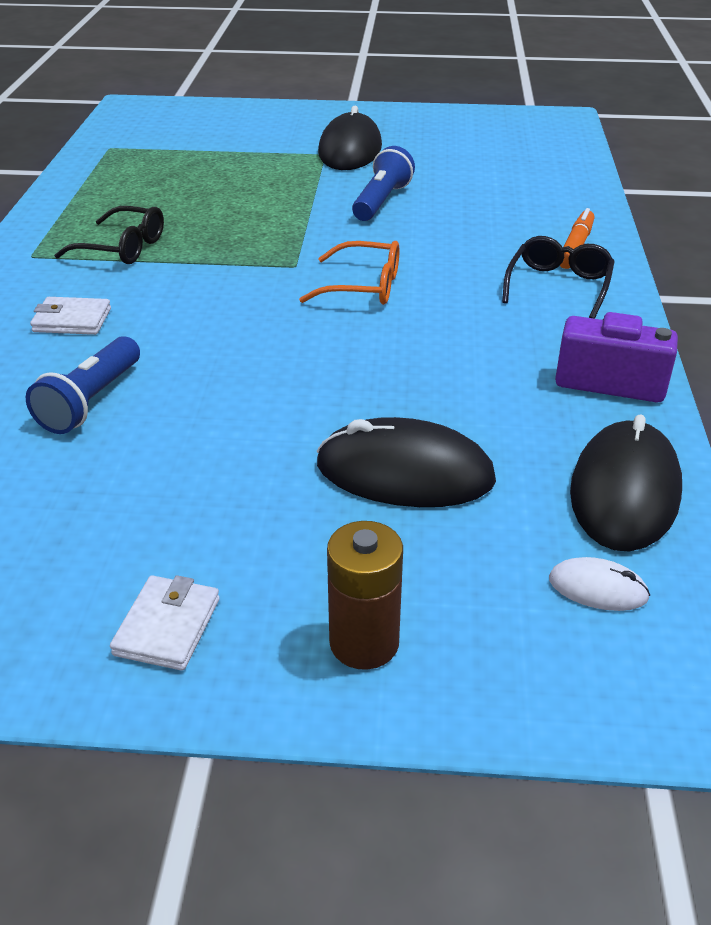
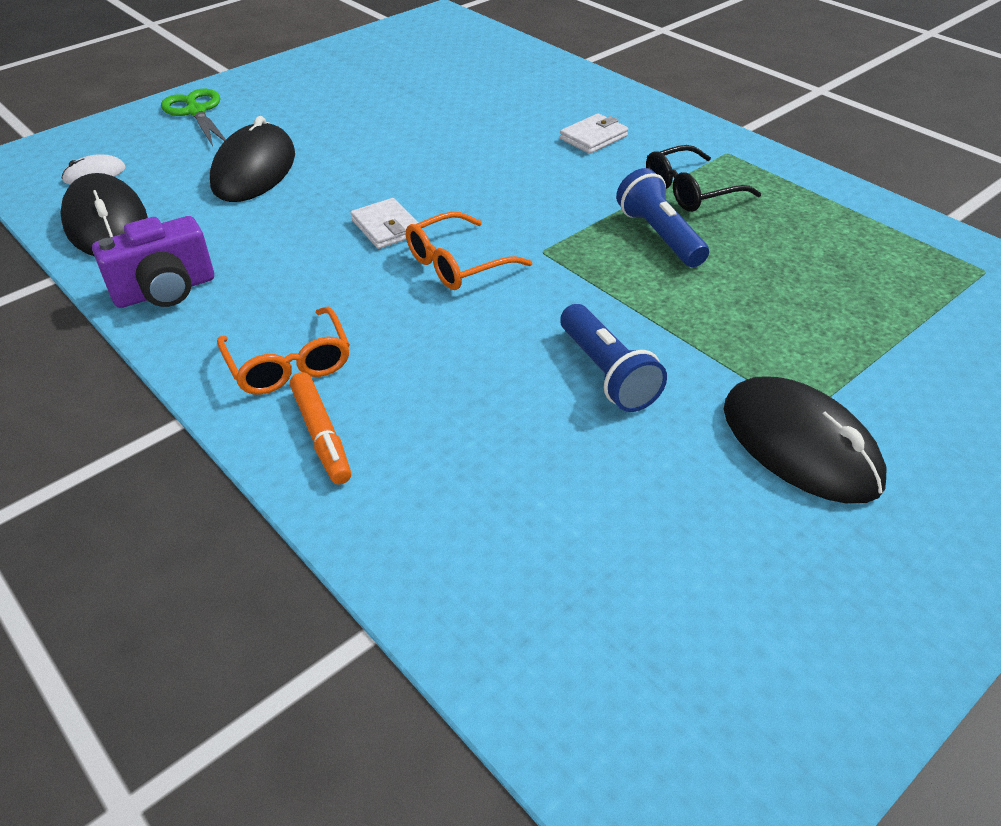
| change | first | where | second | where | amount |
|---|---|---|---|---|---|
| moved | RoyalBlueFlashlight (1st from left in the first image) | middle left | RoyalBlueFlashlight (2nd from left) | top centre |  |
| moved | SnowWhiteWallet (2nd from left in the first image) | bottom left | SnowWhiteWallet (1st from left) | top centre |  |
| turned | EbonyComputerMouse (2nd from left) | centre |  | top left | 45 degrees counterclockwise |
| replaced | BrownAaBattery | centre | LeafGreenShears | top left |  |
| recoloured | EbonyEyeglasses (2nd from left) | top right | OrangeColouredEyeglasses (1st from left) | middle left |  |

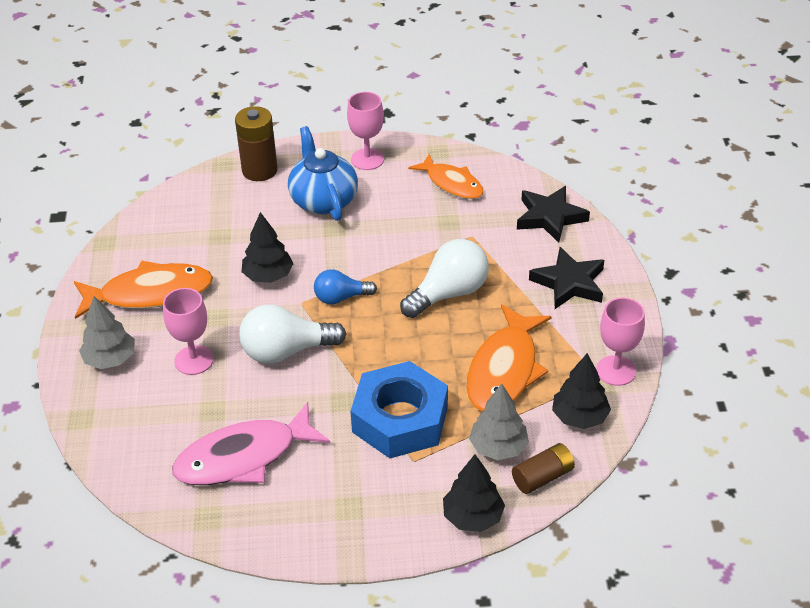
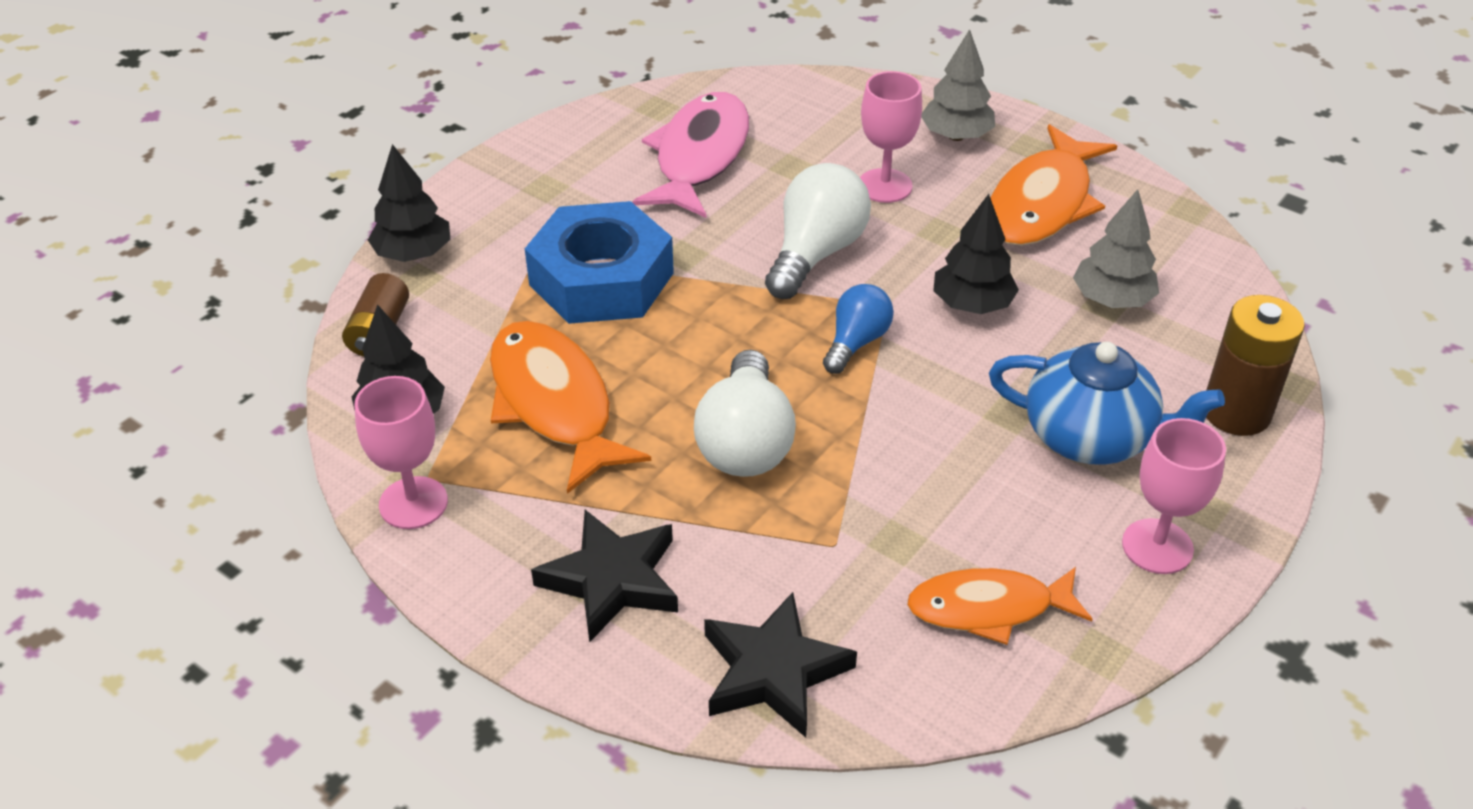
| change | first | where | second | where | amount |
|---|---|---|---|---|---|
| moved | GrayTree (2nd from left) | bottom centre |  | top right |  |

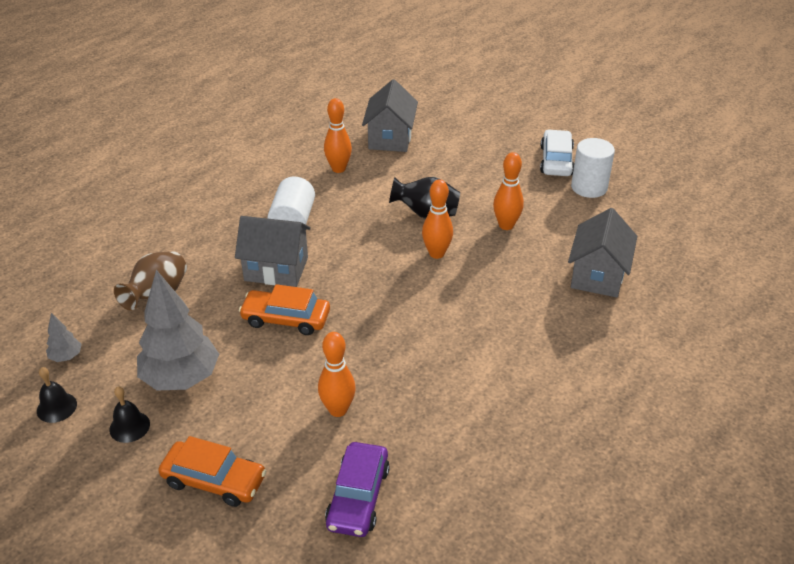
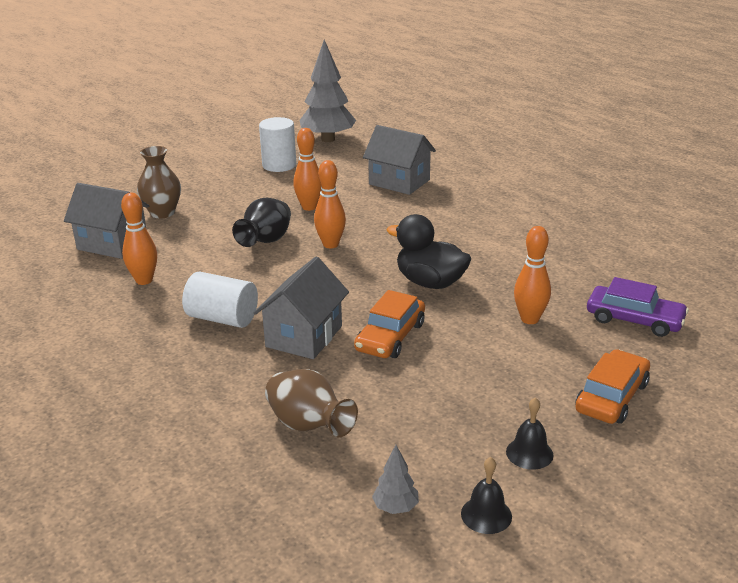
| change | first | where | second | where | amount |
|---|---|---|---|---|---|
| moved | GrayTree (2nd from left in the first image) | middle left | GrayTree (1st from left) | top centre |  |
| removed | SnowWhiteCar | top right |  |  |  |
| added |  |  | BrownVase (1st from left) | top left |  |
| added |  |  | EbonyDuck | centre |  |

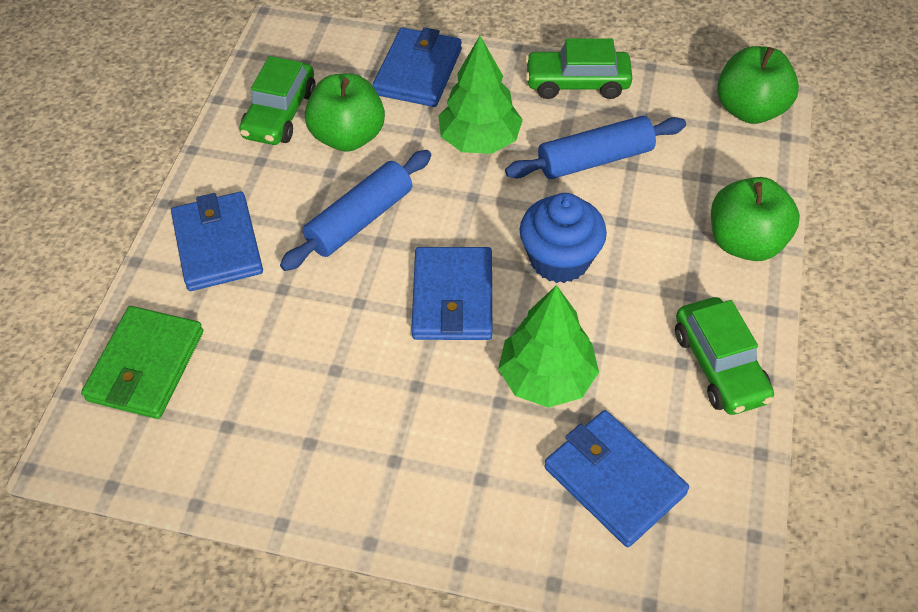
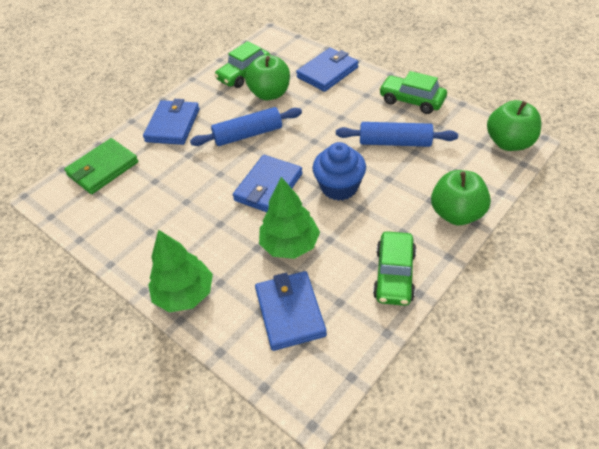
| change | first | where | second | where | amount |
|---|---|---|---|---|---|
| moved | LeafGreenTree (1st from left) | top centre |  | middle left |  |

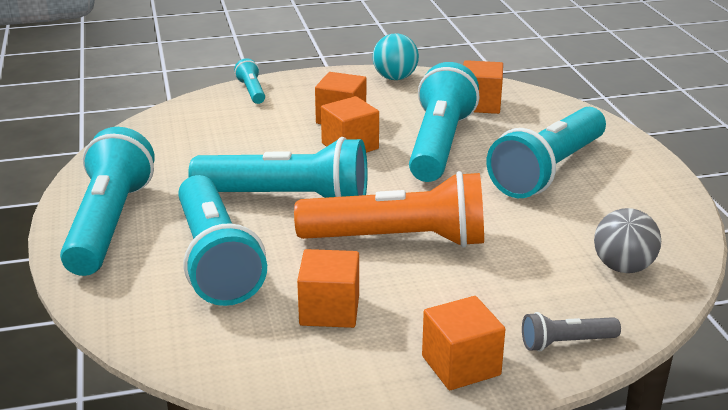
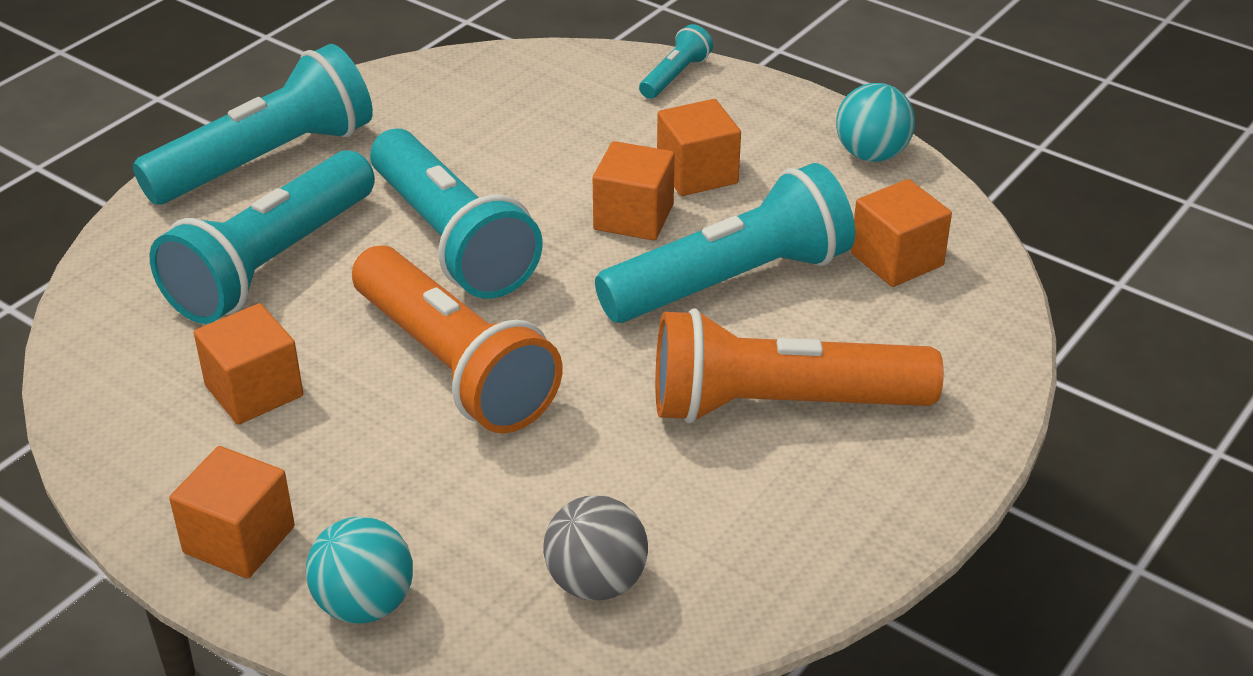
| change | first | where | second | where | amount |
|---|---|---|---|---|---|
| recoloured | AquaFlashlight (6th from left) | middle right | OrangeColouredFlashlight (2nd from left) | centre |  |
| replaced | GrayFlashlight | bottom right | AquaBall (1st from left) | bottom left |  |

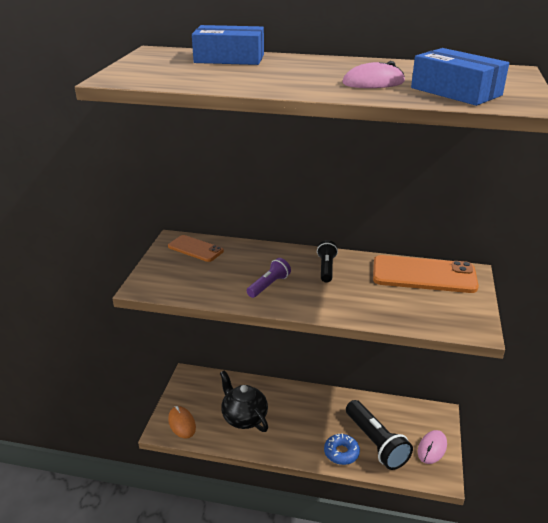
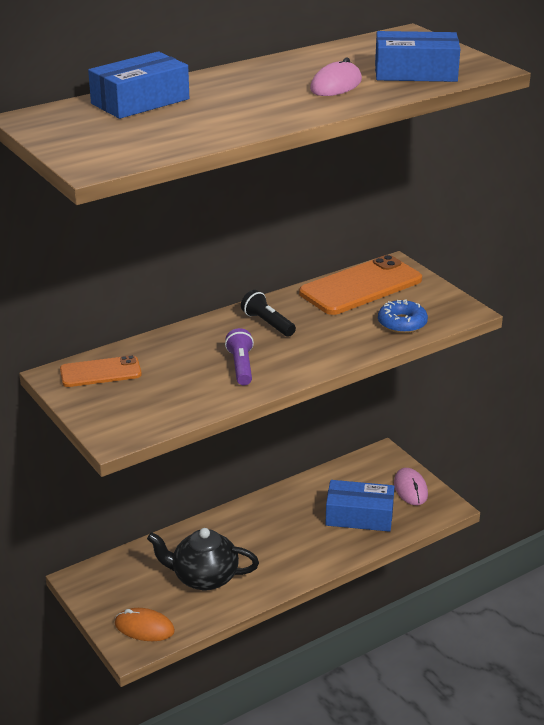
| change | first | where | second | where | amount |
|---|---|---|---|---|---|
| moved | RoyalBlueDonut | bottom centre |  | middle right |  |
| replaced | EbonyFlashlight (2nd from left) | bottom right | RoyalBluePackage (2nd from left) | bottom centre |  |

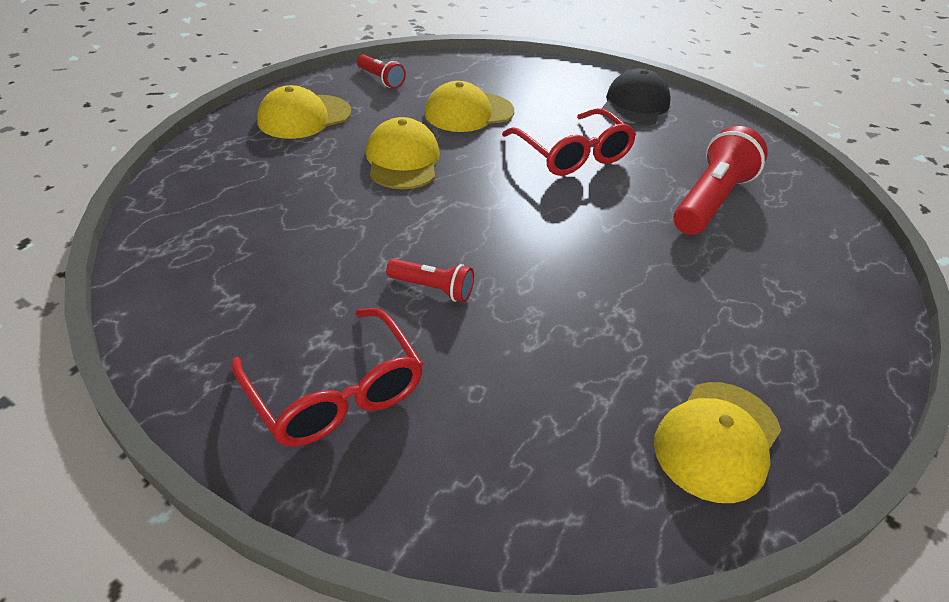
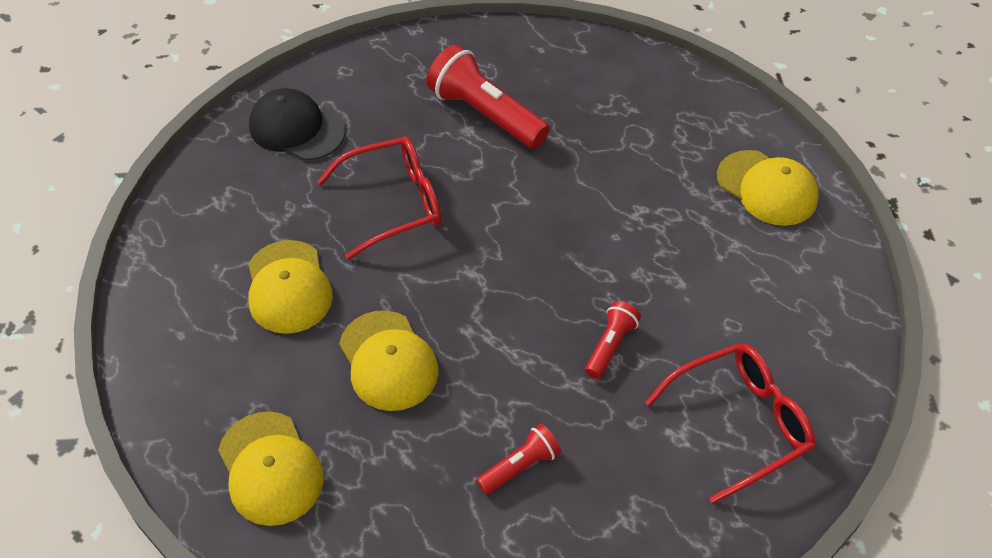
| change | first | where | second | where | amount |
|---|---|---|---|---|---|
| moved | RedFlashlight (1st from left in the first image) | top centre | RedFlashlight (2nd from left) | bottom centre |  |
| turned | GoldenPeakedCap (2nd from left in the first image) | top centre | GoldenPeakedCap (3rd from left) | centre | 120 degrees counterclockwise |

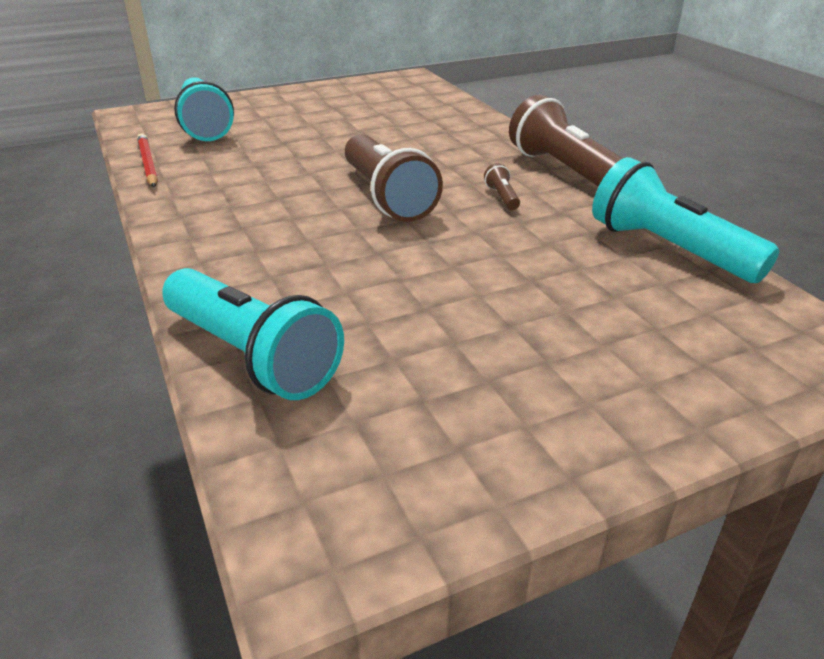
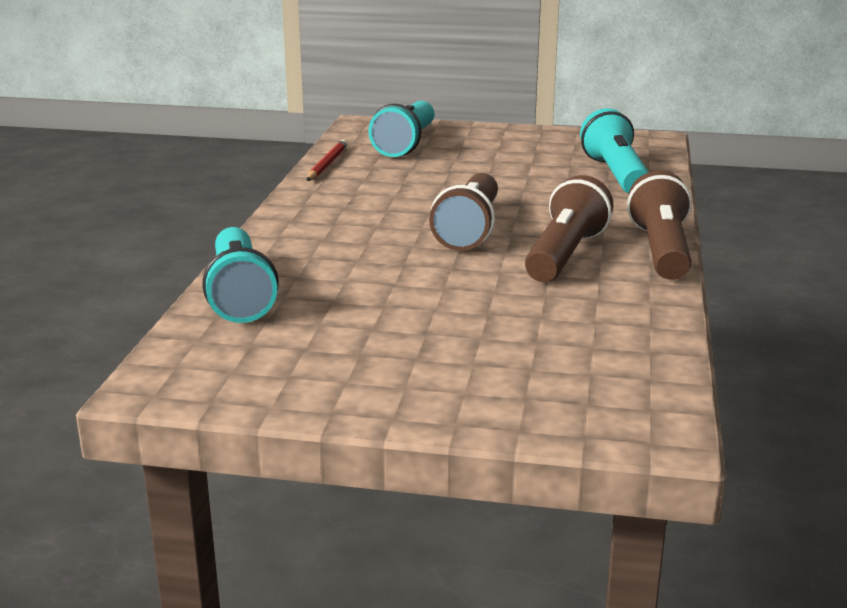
| change | first | where | second | where | amount |
|---|---|---|---|---|---|
| resized | BrownFlashlight (2nd from left) | top centre |  | middle right | x2.48 |
| moved | AquaFlashlight (3rd from left) | middle right |  | top right |  |

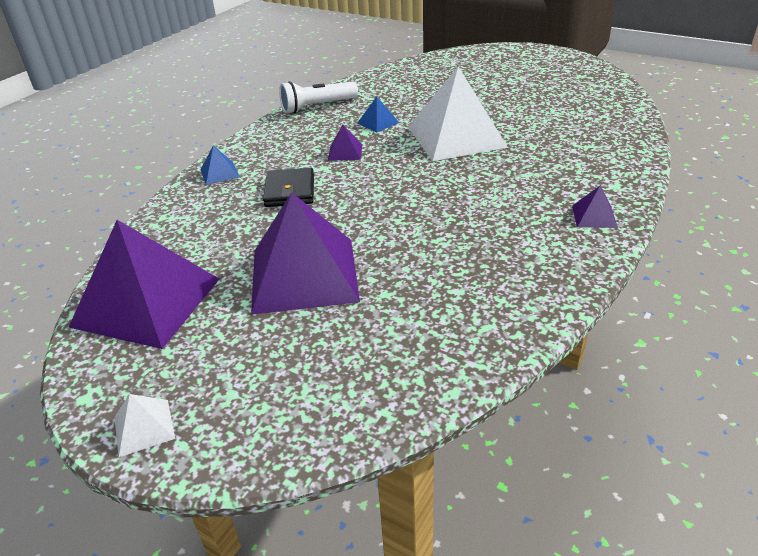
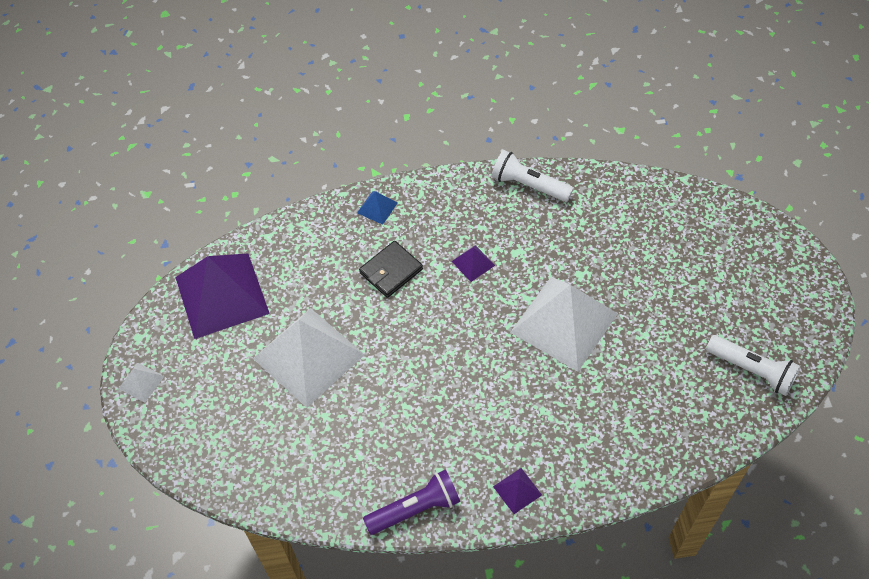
| change | first | where | second | where | amount |
|---|---|---|---|---|---|
| recoloured | PurplePyramidShape (2nd from left) | centre | SnowWhitePyramidShape (2nd from left) | centre |  |
| removed | RoyalBluePyramidShape (2nd from left) | top centre |  |  |  |
| added |  |  | PurpleFlashlight | bottom centre |  |
| added |  |  | SnowWhiteFlashlight (2nd from left) | middle right |  |

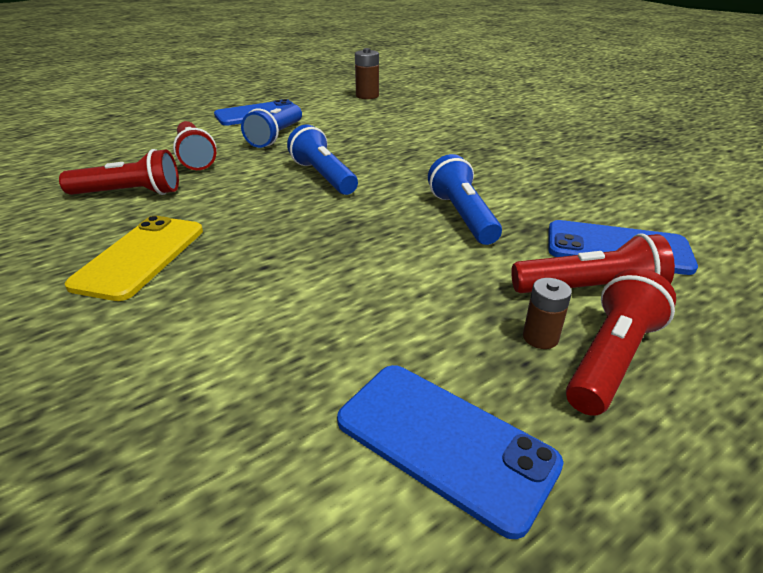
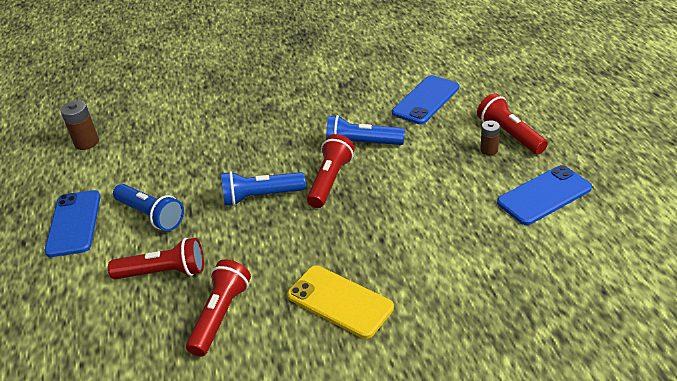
| change | first | where | second | where | amount |
|---|---|---|---|---|---|
| moved | RedFlashlight (3rd from left) | middle right |  | centre |  |

